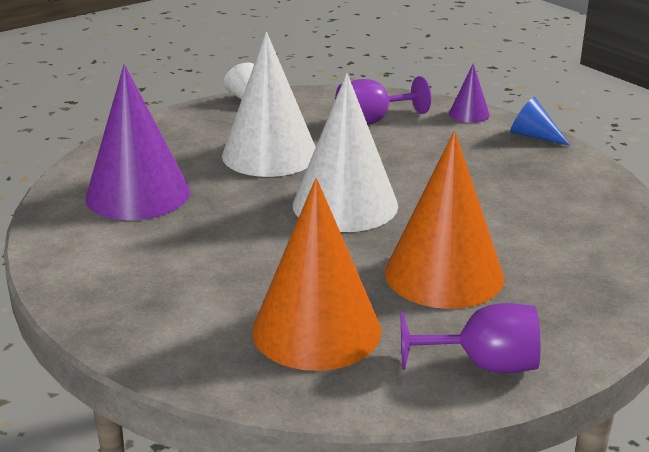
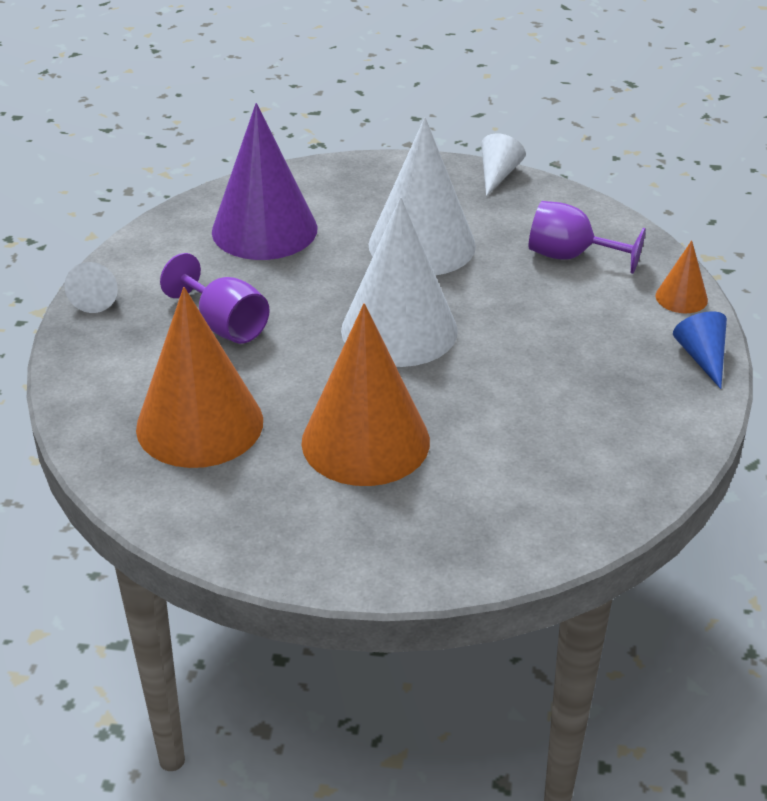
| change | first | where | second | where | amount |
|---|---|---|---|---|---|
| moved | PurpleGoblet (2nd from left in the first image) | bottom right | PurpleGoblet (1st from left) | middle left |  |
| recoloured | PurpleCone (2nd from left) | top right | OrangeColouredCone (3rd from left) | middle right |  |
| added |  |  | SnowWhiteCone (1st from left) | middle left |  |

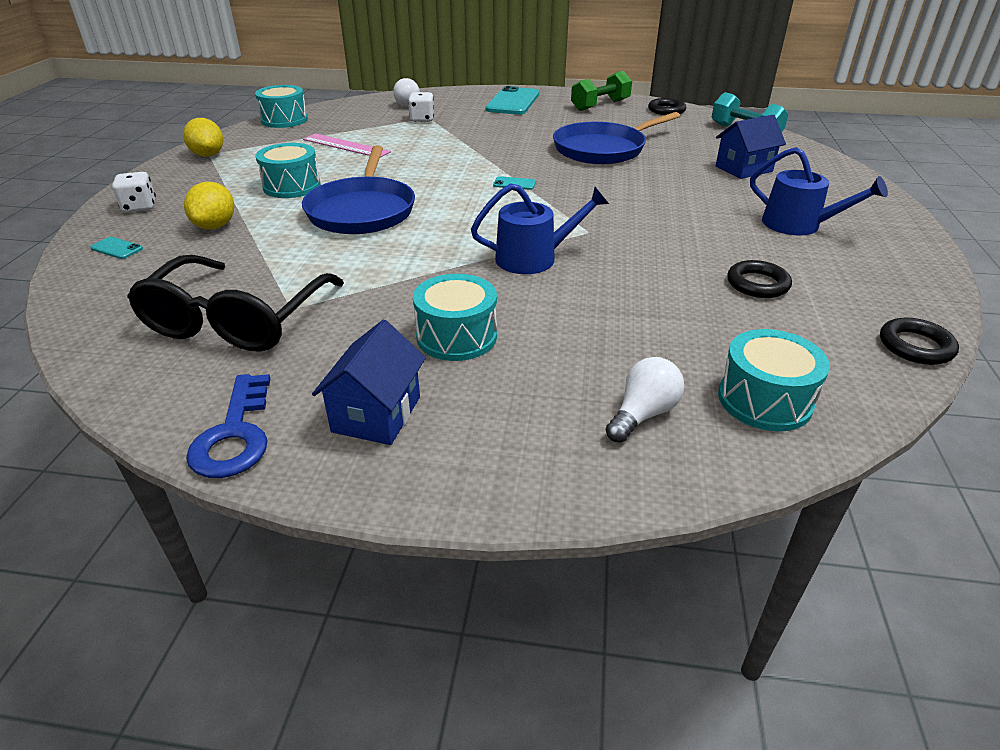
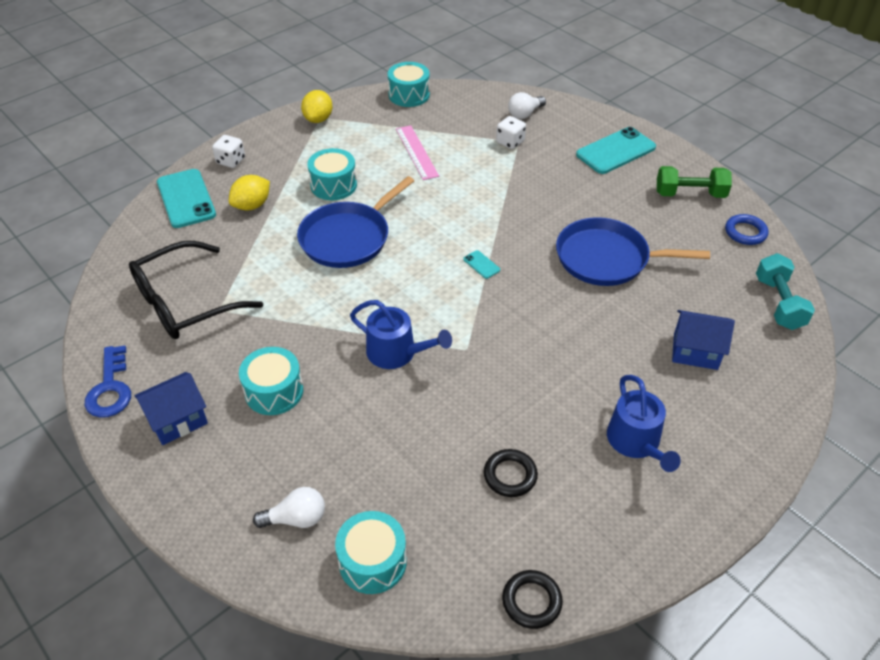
| change | first | where | second | where | amount |
|---|---|---|---|---|---|
| resized | AquaPhone (1st from left) | top left |  | top left | x2.35 |
| turned | RoyalBlueKey | middle left |  | middle left | 45 degrees counterclockwise |
| recoloured | EbonyRing (1st from left) | top right | RoyalBlueRing | middle right |  |

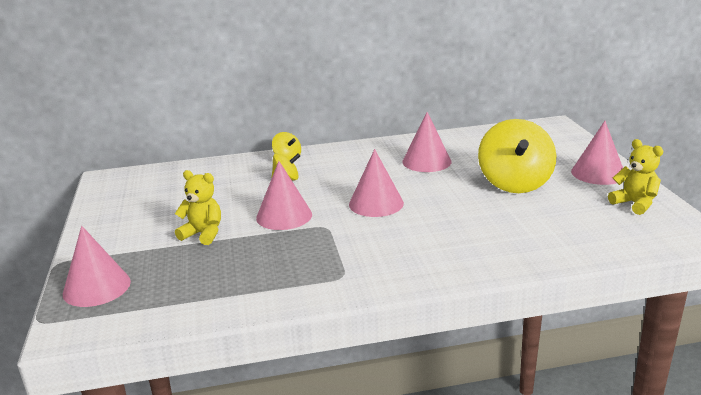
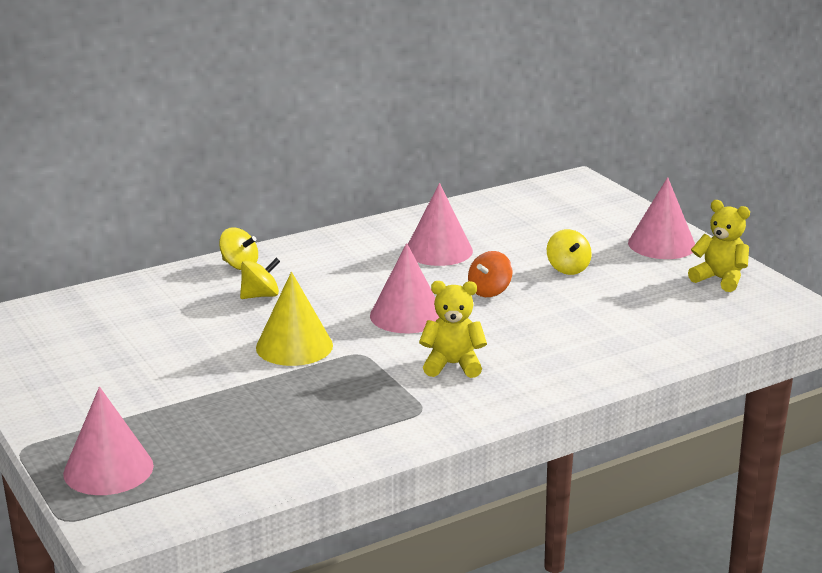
| change | first | where | second | where | amount |
|---|---|---|---|---|---|
| moved | GoldenTeddy (1st from left) | middle left |  | centre |  |
| recoloured | RosePinkCone (2nd from left) | centre | GoldenCone | centre |  |
| resized | GoldenToyTop (3rd from left) | middle right |  | middle right | x0.47 |
| added |  |  | OrangeColouredToyTop | centre |  |

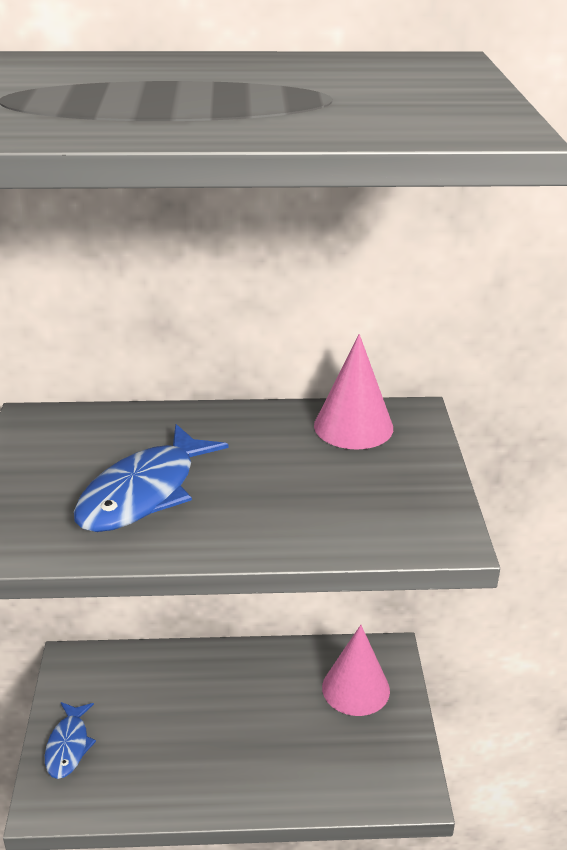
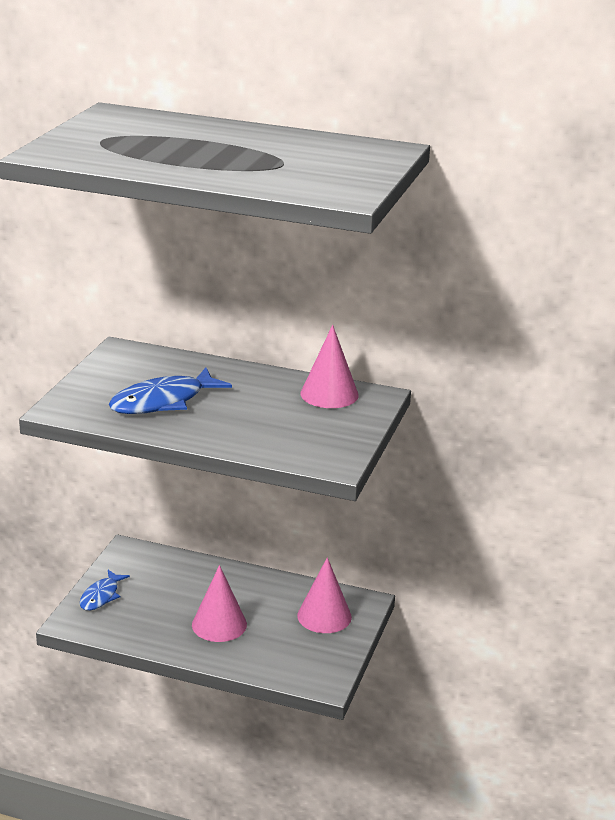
| change | first | where | second | where | amount |
|---|---|---|---|---|---|
| added |  |  | RosePinkCone (1st from left) | bottom centre |  |

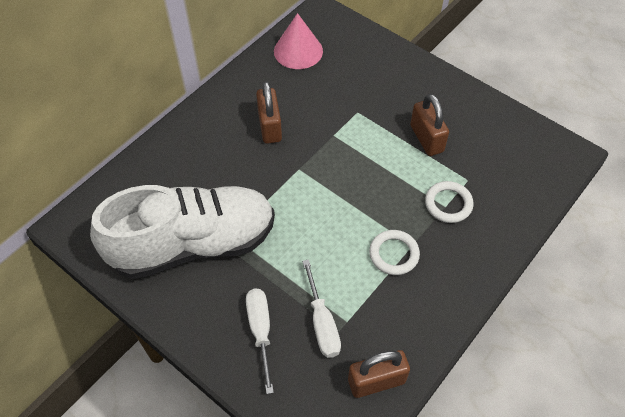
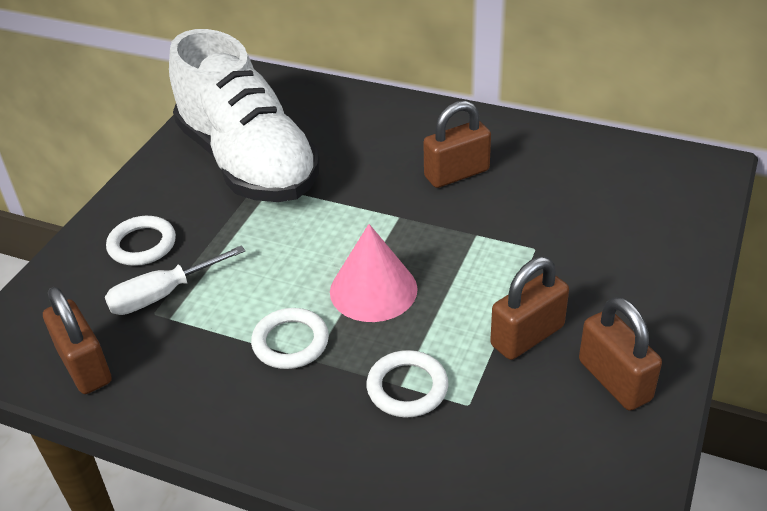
| change | first | where | second | where | amount |
|---|---|---|---|---|---|
| replaced | SnowWhiteScrewdriver (1st from left) | bottom centre | SnowWhiteRing (1st from left) | middle left |  |
| moved | RosePinkCone | top centre |  | centre |  |
| added |  |  | BrownSmallLock (4th from left) | bottom right |  |

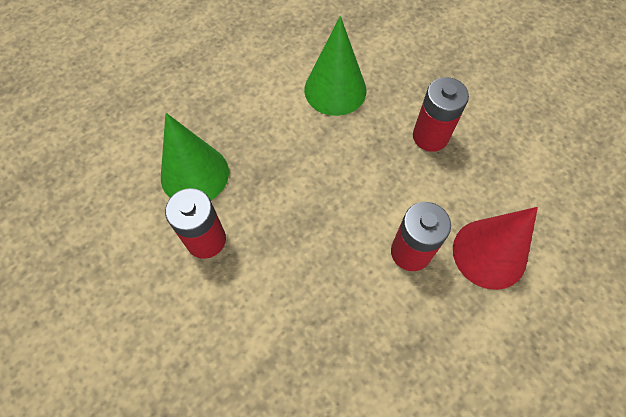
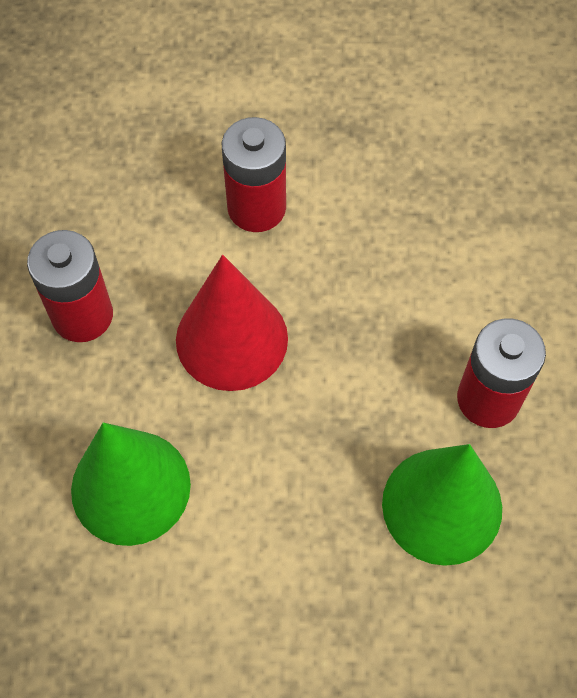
| change | first | where | second | where | amount |
|---|---|---|---|---|---|
| moved | RedCone | middle right |  | centre |  |

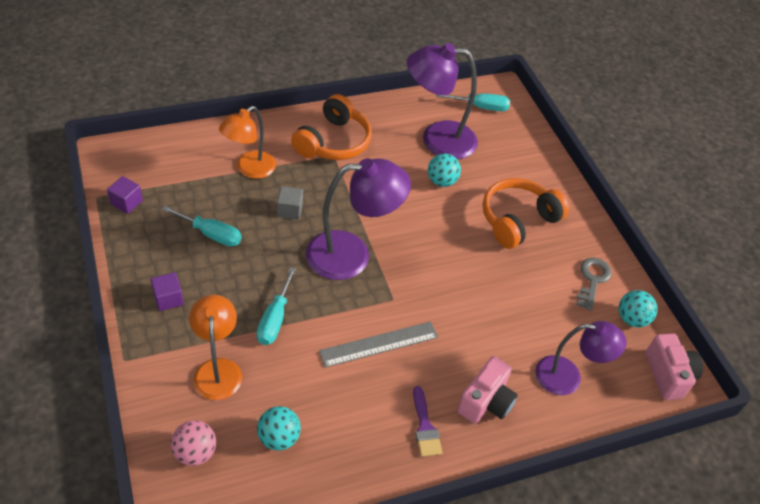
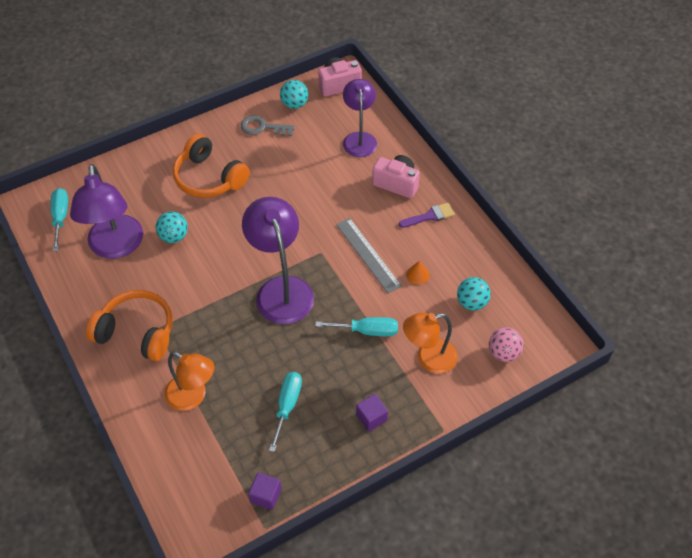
| change | first | where | second | where | amount |
|---|---|---|---|---|---|
| removed | GrayCube | centre |  |  |  |
| added |  |  | OrangeColouredCone | centre |  |

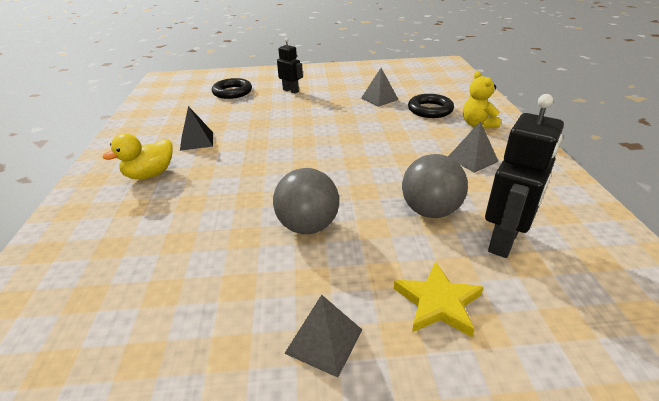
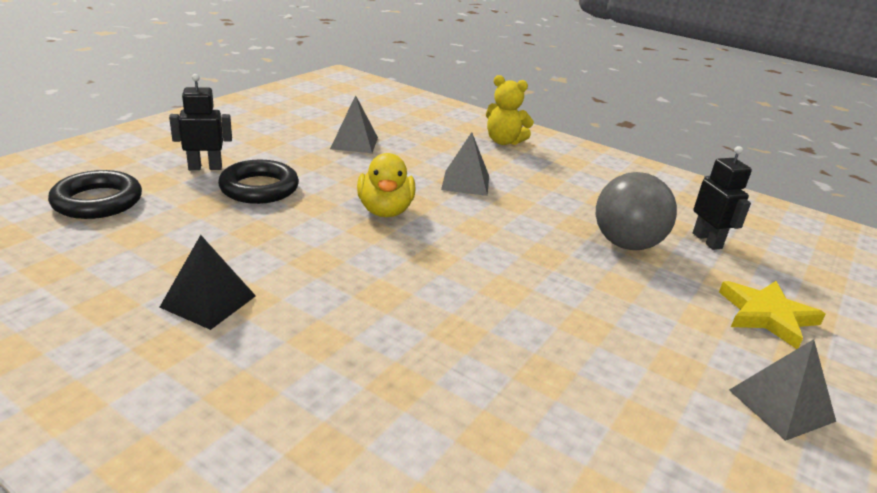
| change | first | where | second | where | amount |
|---|---|---|---|---|---|
| moved | GoldenDuck | middle left |  | centre |  |
| removed | GrayBall (1st from left) | centre |  |  |  |
| moved | EbonyRing (2nd from left) | top centre |  | middle left |  |
| moved | GrayPyramidShape (3rd from left in the first image) | middle right | GrayPyramidShape (2nd from left) | top centre |  |
| resized | EbonyToyRobot (2nd from left) | middle right |  | middle right | x0.61 |

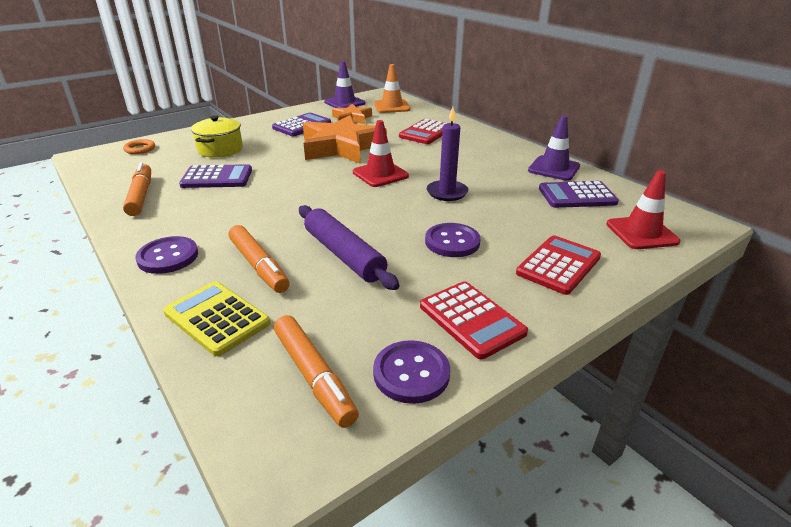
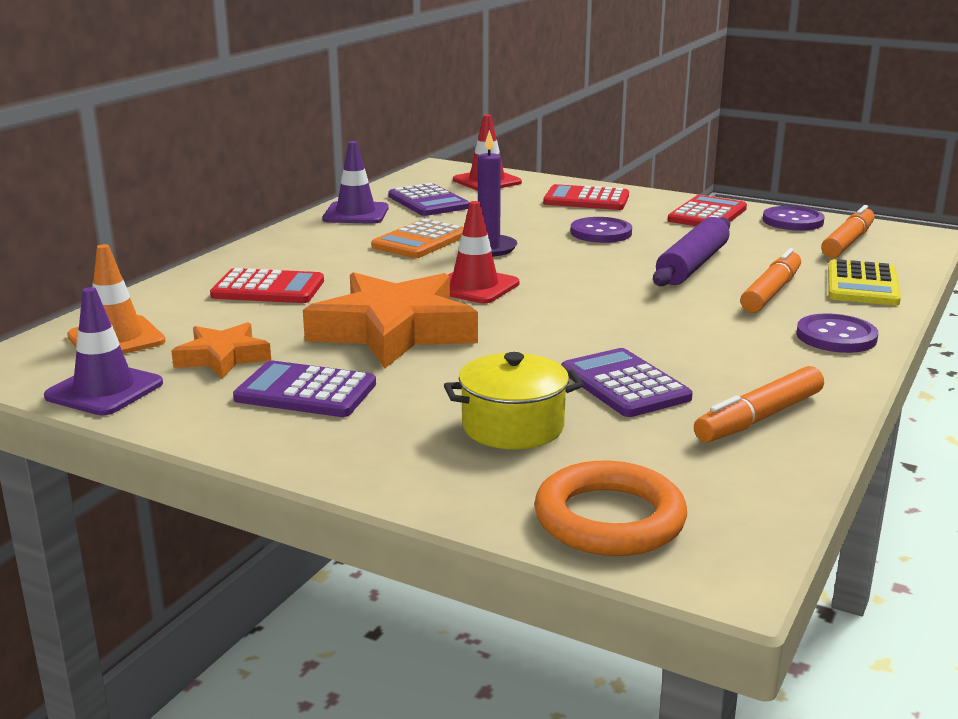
| change | first | where | second | where | amount |
|---|---|---|---|---|---|
| resized | OrangeColouredRing | top left |  | bottom centre | x1.89 |
| added |  |  | OrangeColouredPocketCalculator | top centre |  |

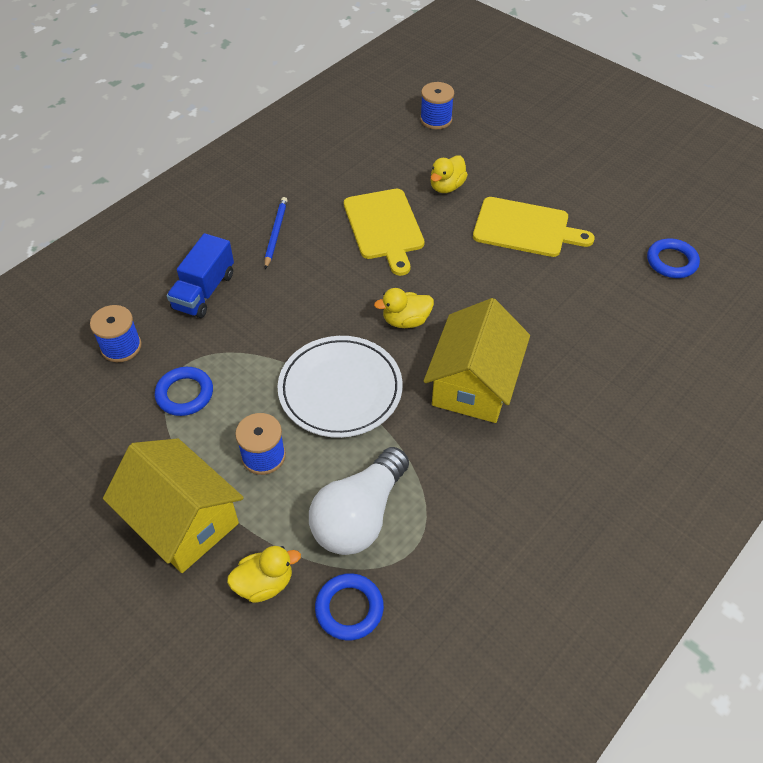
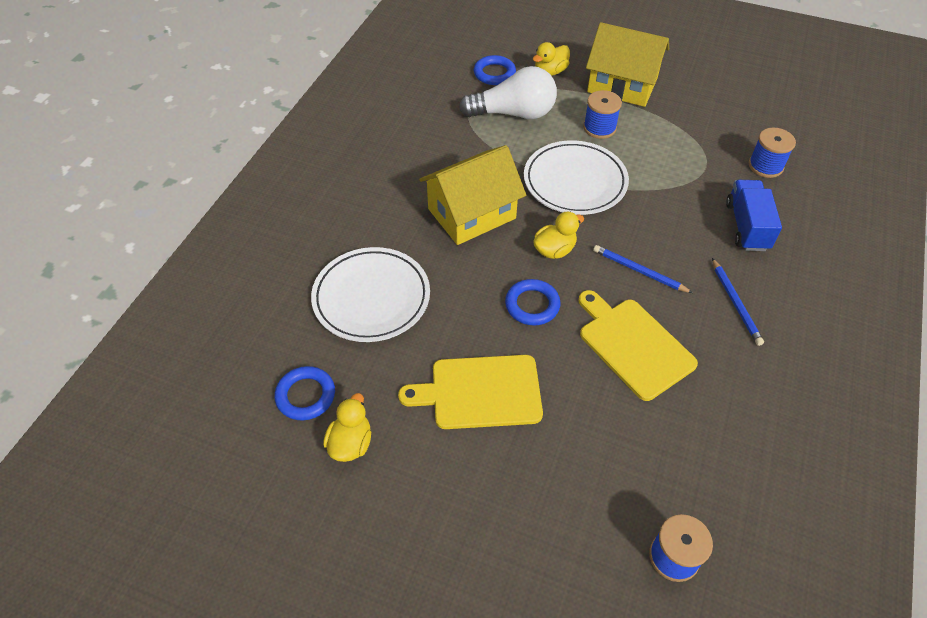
| change | first | where | second | where | amount |
|---|---|---|---|---|---|
| moved | RoyalBlueRing (1st from left in the first image) | middle left | RoyalBlueRing (3rd from left) | centre |  |
| turned | SnowWhiteLightBulb | centre |  | top centre | 75 degrees clockwise |
| turned | GoldenCottage (2nd from left in the first image) | centre | GoldenCottage (1st from left) | top centre | 60 degrees clockwise |
| moved | GoldenDuck (3rd from left in the first image) | top centre | GoldenDuck (1st from left) | bottom centre |  |
| added |  |  | SnowWhitePlate (1st from left) | centre |  |
| added |  |  | RoyalBluePencil (1st from left) | middle right |  |

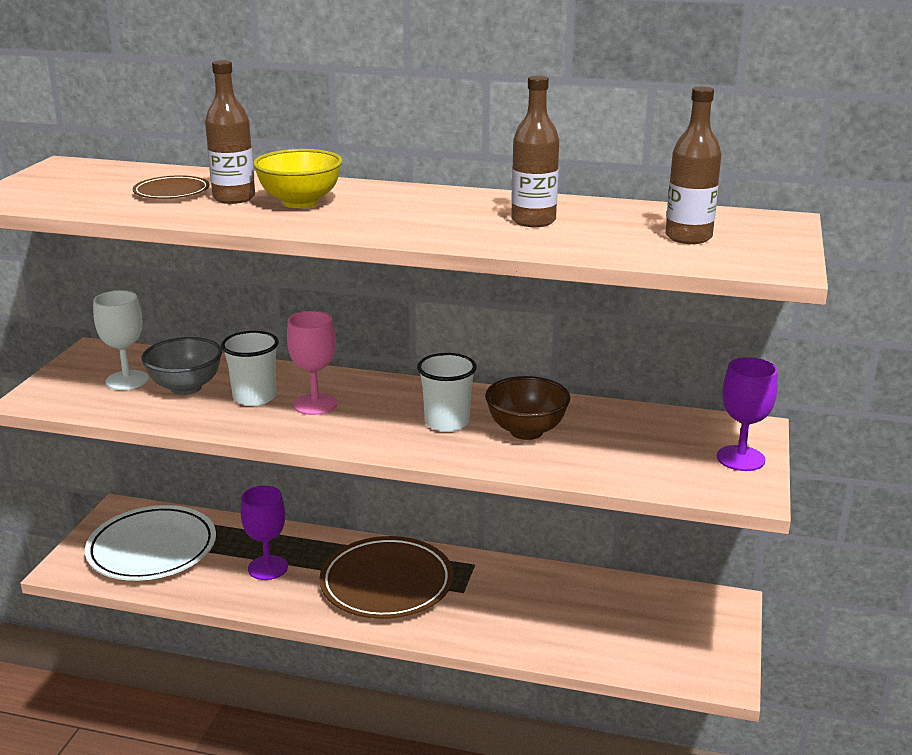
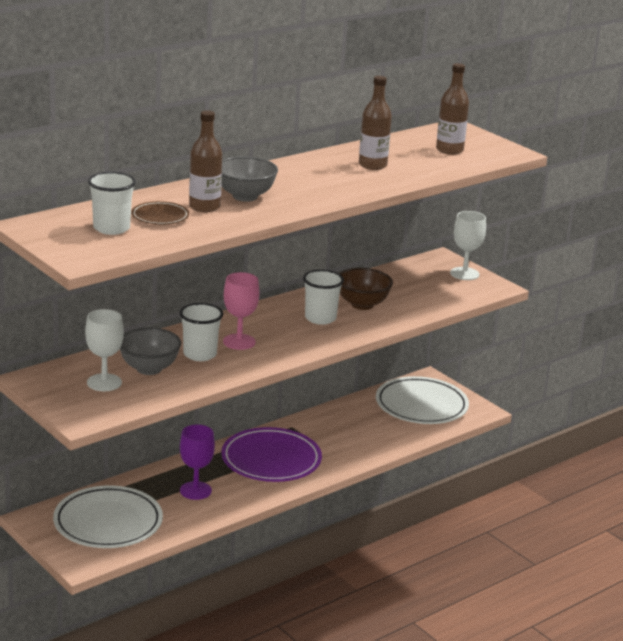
| change | first | where | second | where | amount |
|---|---|---|---|---|---|
| recoloured | GoldenServingBowl | top left | GrayServingBowl (2nd from left) | top centre |  |
| recoloured | BrownPlate (2nd from left) | bottom centre | PurplePlate | bottom centre |  |
| recoloured | PurpleGoblet (2nd from left) | middle right | SnowWhiteGoblet (2nd from left) | middle right |  |
| added |  |  | SnowWhiteBeaker (1st from left) | top left |  |
| added |  |  | SnowWhitePlate (2nd from left) | middle right |  |

